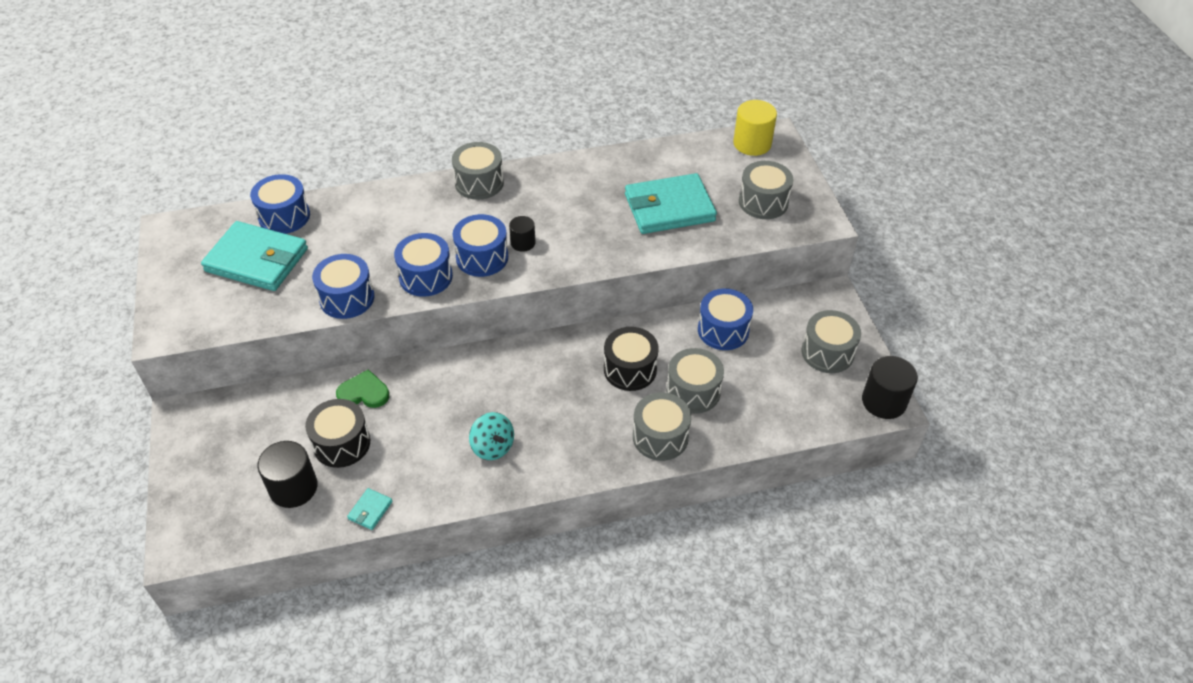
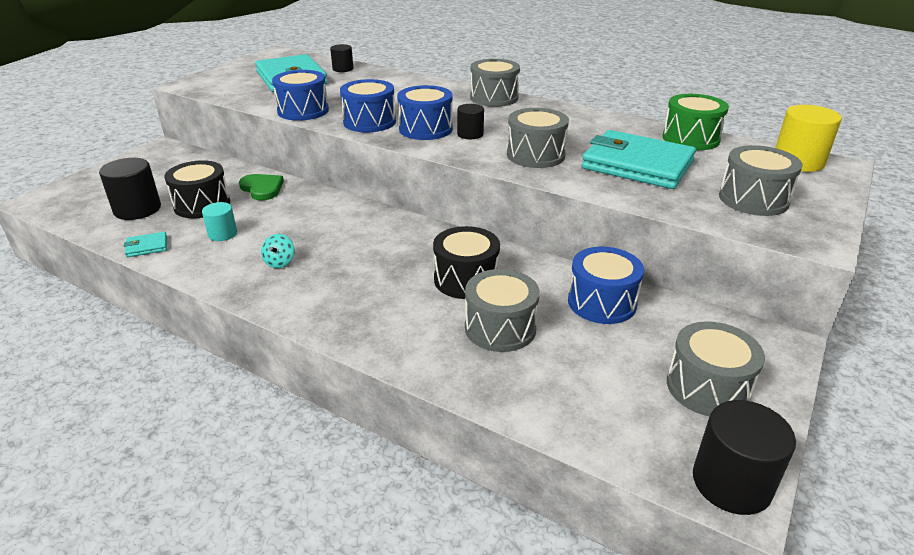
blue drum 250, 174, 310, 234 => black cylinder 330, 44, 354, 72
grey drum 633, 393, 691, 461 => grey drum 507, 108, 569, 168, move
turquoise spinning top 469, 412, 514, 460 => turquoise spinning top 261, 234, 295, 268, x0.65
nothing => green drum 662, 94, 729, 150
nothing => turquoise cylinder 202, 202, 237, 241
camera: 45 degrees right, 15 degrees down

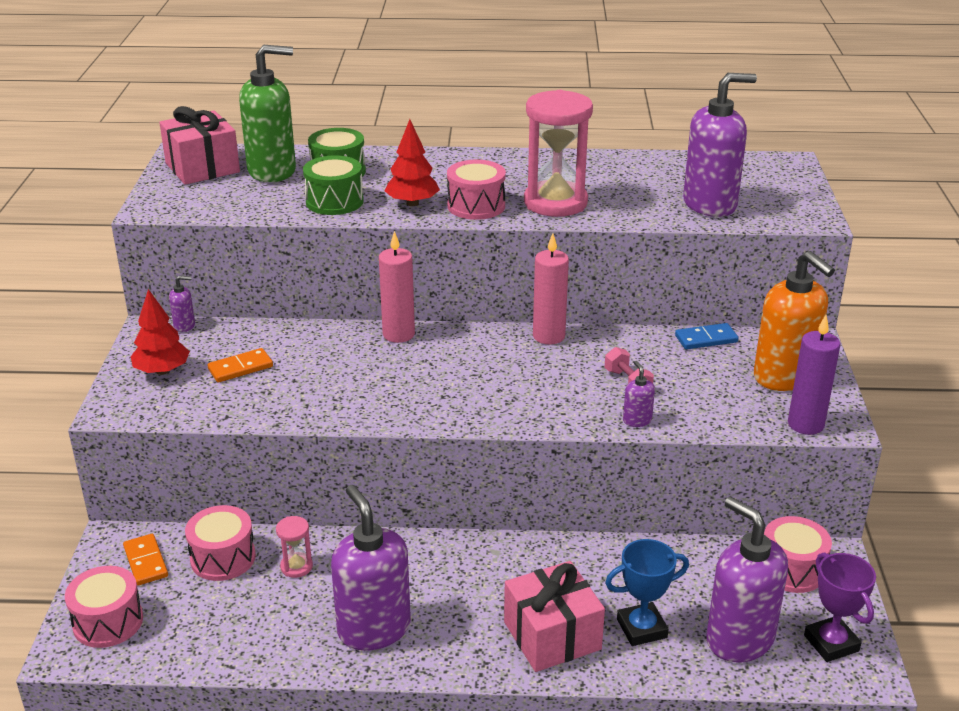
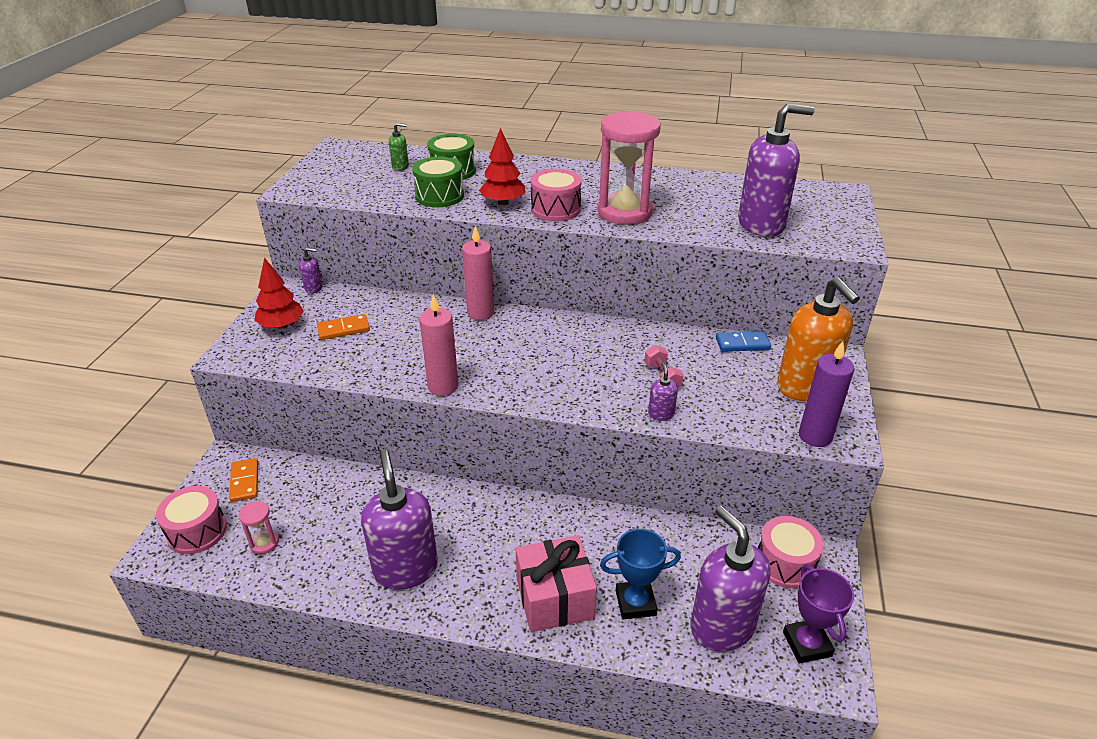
green soap dispenser 239, 45, 296, 182 => green soap dispenser 389, 123, 409, 171, x0.42
pink gift 159, 106, 240, 185 => nothing
pink candle 533, 233, 569, 345 => pink candle 419, 294, 459, 396, move
pink drum 185, 505, 256, 581 => nothing
pink hourglass 276, 516, 313, 578 => pink hourglass 239, 501, 279, 554, move
camera: 10 degrees right, 5 degrees up

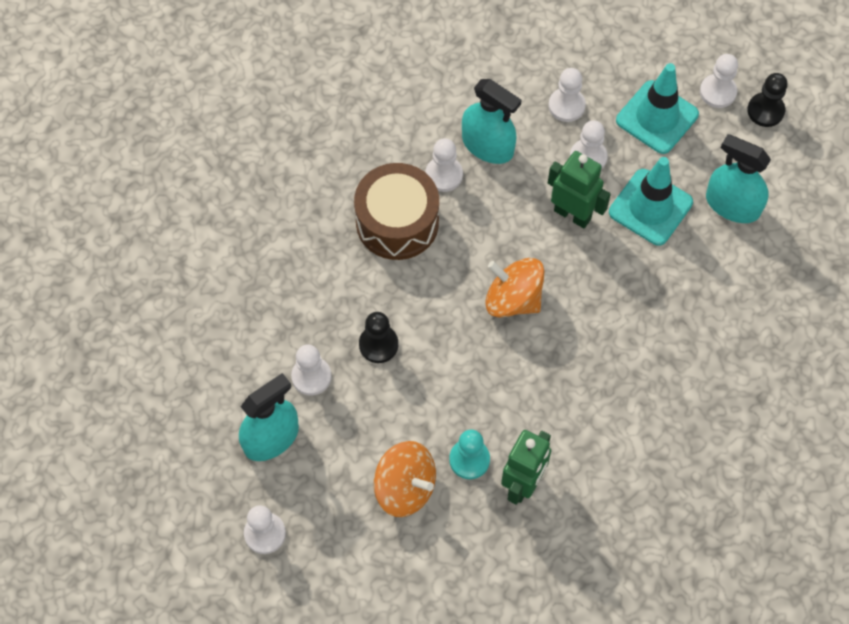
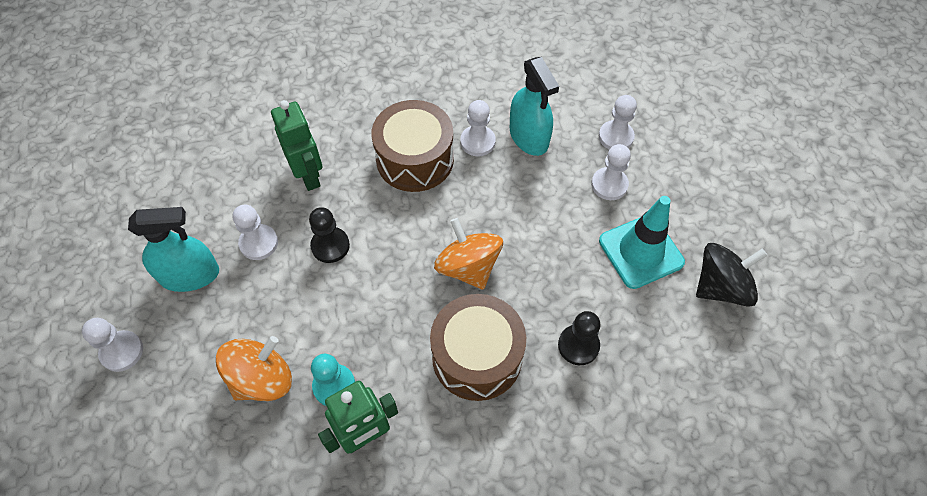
white pawn 700, 54, 738, 108 => nothing
turquoise traffic cone 616, 63, 699, 154 => nothing
black pawn 747, 73, 787, 127 => black pawn 558, 311, 600, 365, move
turquoise spray bottle 706, 134, 771, 223 => black spinning top 696, 243, 767, 307
green robot 548, 151, 611, 228 => green robot 271, 100, 323, 191, move
orange spinning top 374, 441, 436, 517 => orange spinning top 216, 336, 292, 401, 105 degrees counterclockwise
nothing => brown drum 430, 294, 526, 401
camera: 30 degrees right, 5 degrees down

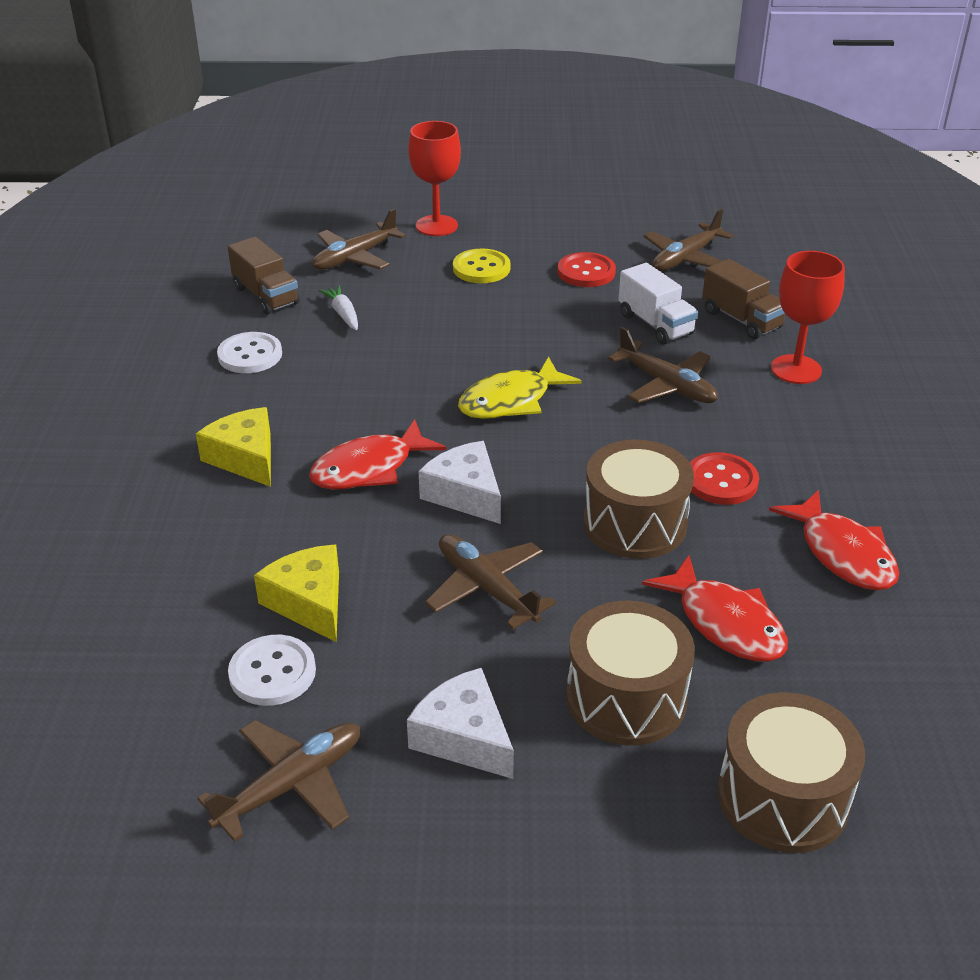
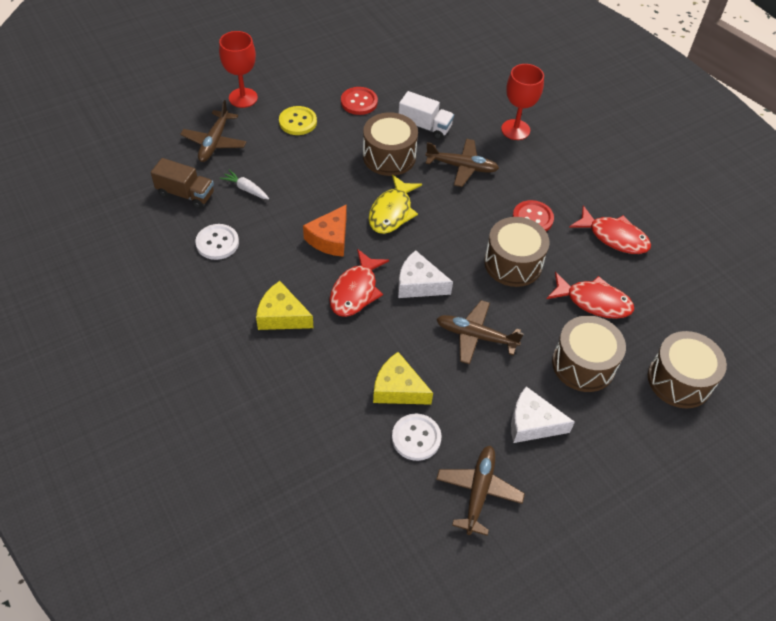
brown plane 643, 209, 733, 271 => nothing
brown truck 702, 259, 785, 339 => nothing
nothing => brown drum 363, 112, 418, 176
nothing => orange cheese 303, 205, 347, 257
camera: 35 degrees left, 15 degrees up

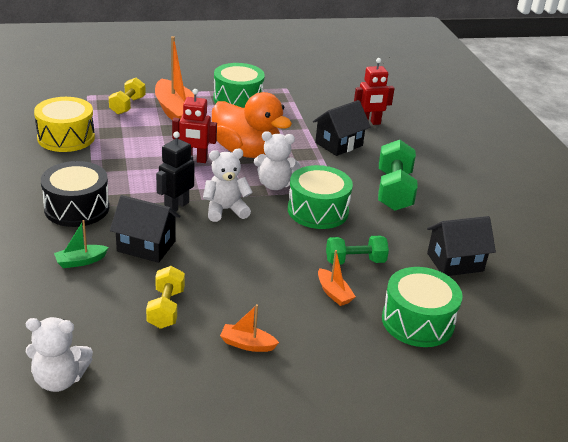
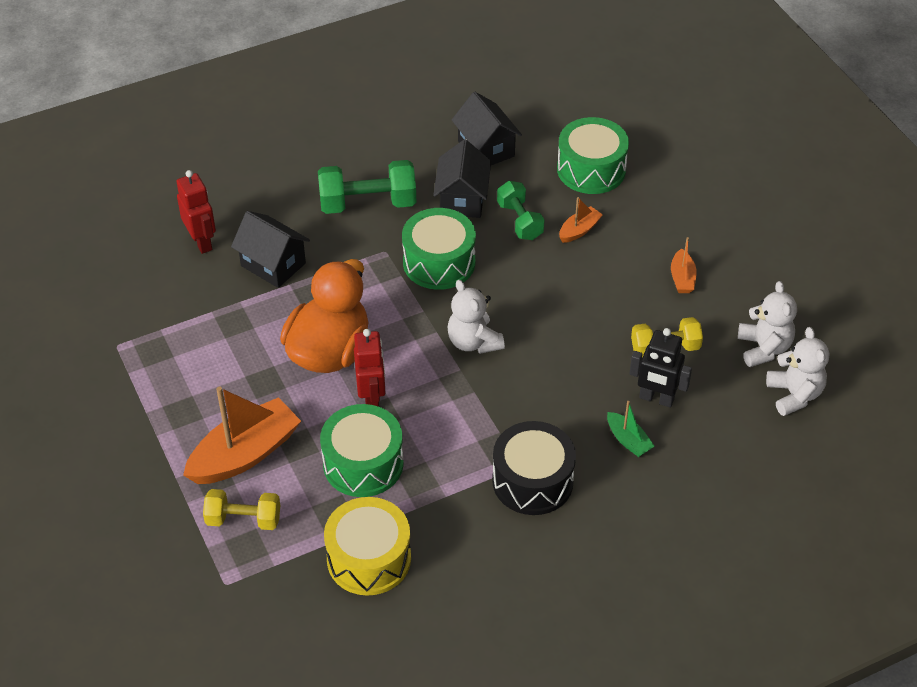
green drum 213, 63, 265, 108 => green drum 320, 404, 404, 497, move
black robot 156, 131, 194, 212 => black robot 629, 328, 692, 408, move
white teddy bear 254, 131, 301, 190 => white teddy bear 738, 281, 797, 367, move
black house 110, 195, 181, 263 => black house 433, 140, 491, 218, move
camera: 100 degrees left, 15 degrees up

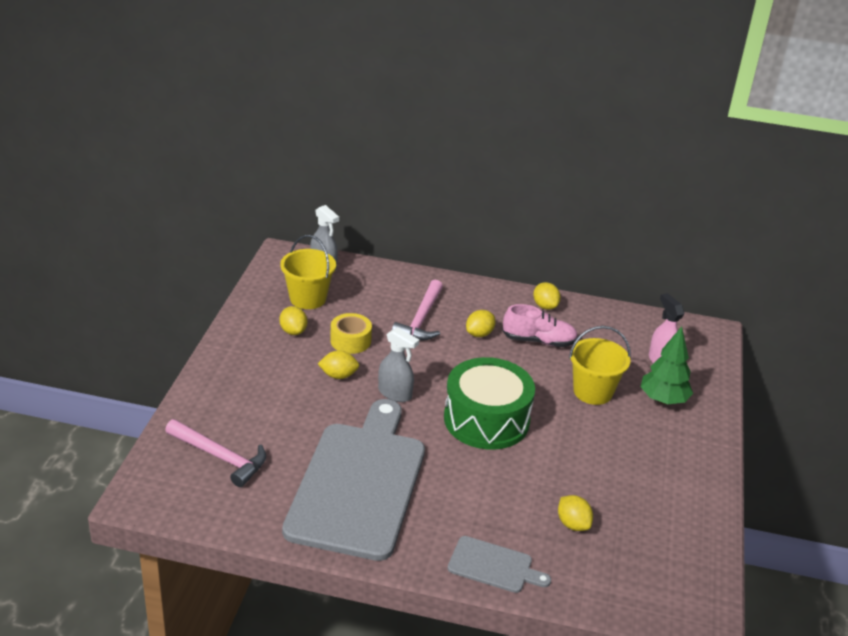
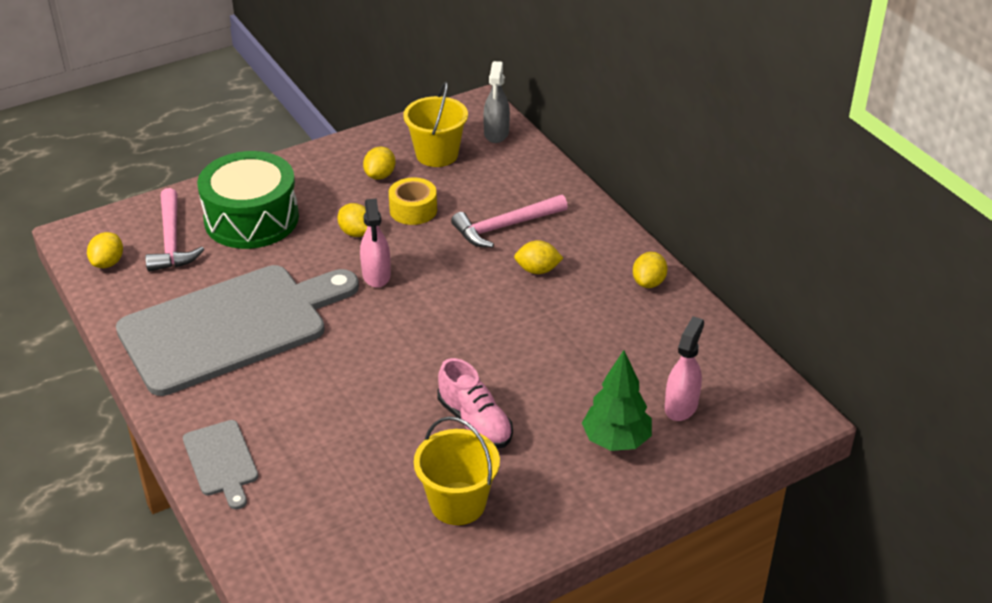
pink shoe 502, 304, 578, 347 => pink shoe 437, 358, 513, 449, move
yellow bucket 569, 326, 631, 405 => yellow bucket 414, 416, 500, 525, move
grey spray bottle 378, 327, 419, 402 => pink spray bottle 360, 198, 391, 288
green drum 444, 357, 535, 450 => green drum 197, 151, 299, 249, move
yellow lemon 558, 495, 593, 531 => yellow lemon 87, 232, 123, 268, move
camera: 50 degrees right, 5 degrees up

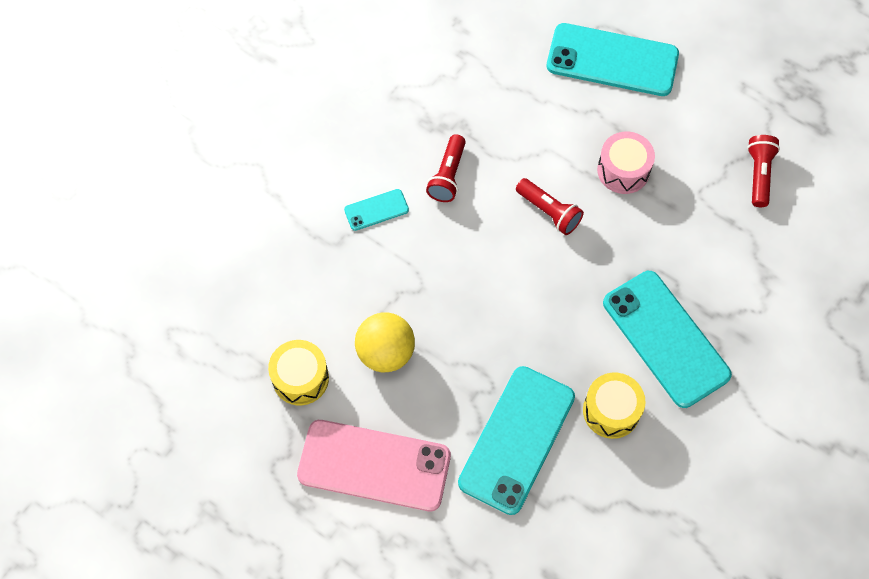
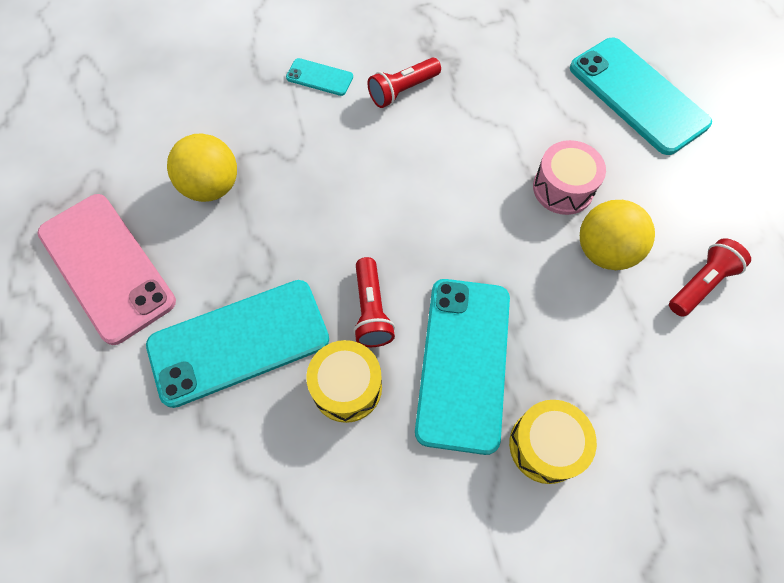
red flashlight 516, 178, 584, 235 => red flashlight 353, 257, 395, 347, move
yellow drum 268, 340, 329, 405 => yellow drum 509, 400, 597, 484, move
nothing => yellow ball 580, 200, 655, 270
camera: 40 degrees right, 0 degrees up

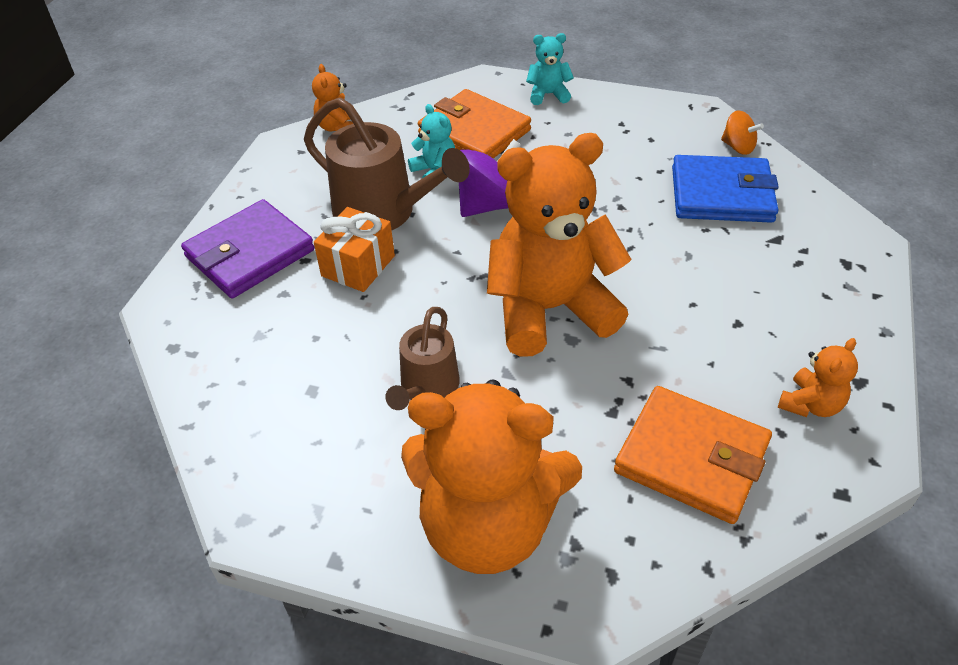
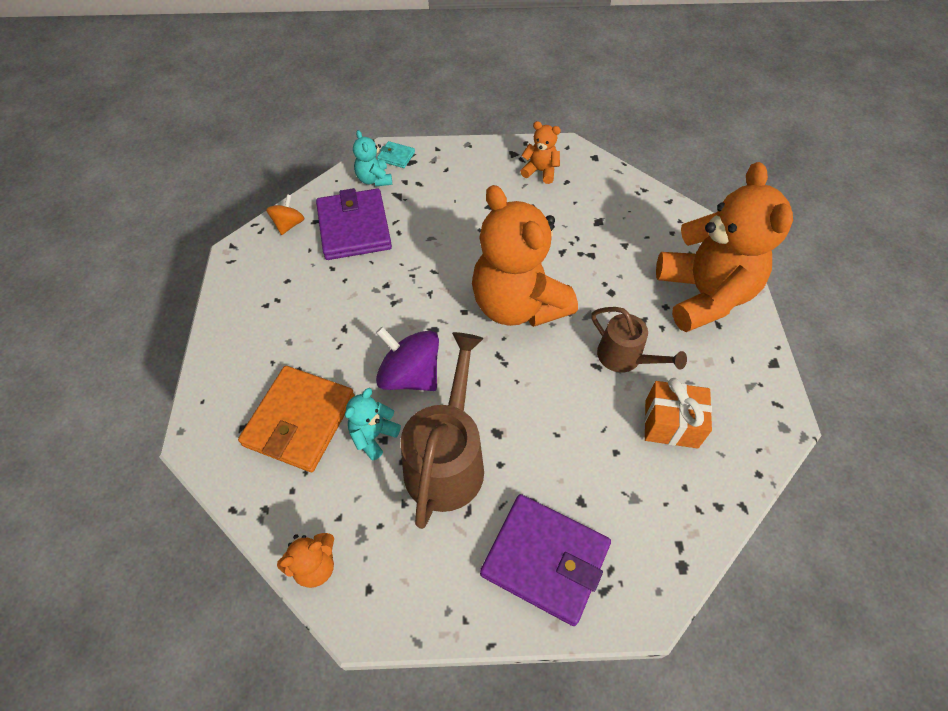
turquoise teddy bear 526, 33, 574, 105 => turquoise teddy bear 353, 130, 392, 186, move
blue wallet 672, 155, 779, 223 => purple wallet 316, 188, 392, 260
orange gift 314, 207, 395, 292 => orange gift 644, 378, 712, 449, move
brown watering can 385, 307, 460, 410 => brown watering can 591, 307, 687, 373, 45 degrees clockwise
orange wallet 614, 386, 772, 524 => nothing
nothing => turquoise wallet 377, 141, 415, 168
camera: 110 degrees left, 10 degrees up

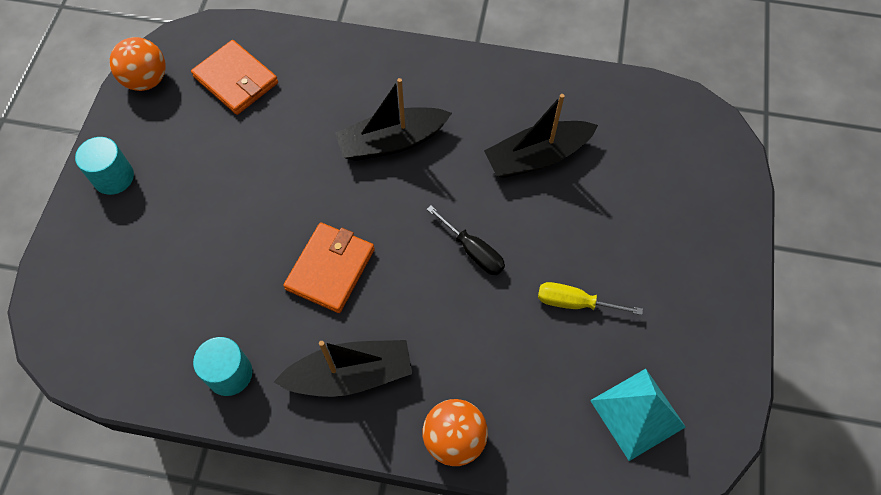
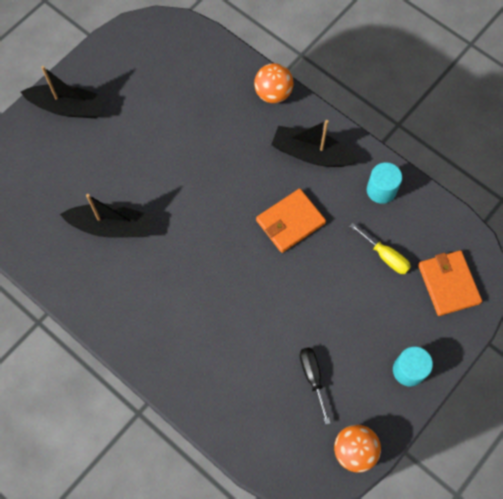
orange wallet 191, 40, 278, 115 => orange wallet 418, 250, 482, 316, move
black boat 335, 78, 452, 161 => black boat 21, 66, 106, 118, move
black screwdriver 427, 205, 505, 275 => black screwdriver 300, 347, 330, 425, move
yellow screwdriver 538, 282, 643, 315 => yellow screwdriver 350, 223, 411, 274, move
turquoise pyramid 590, 369, 686, 461 => nothing
camera: 150 degrees left, 5 degrees up

